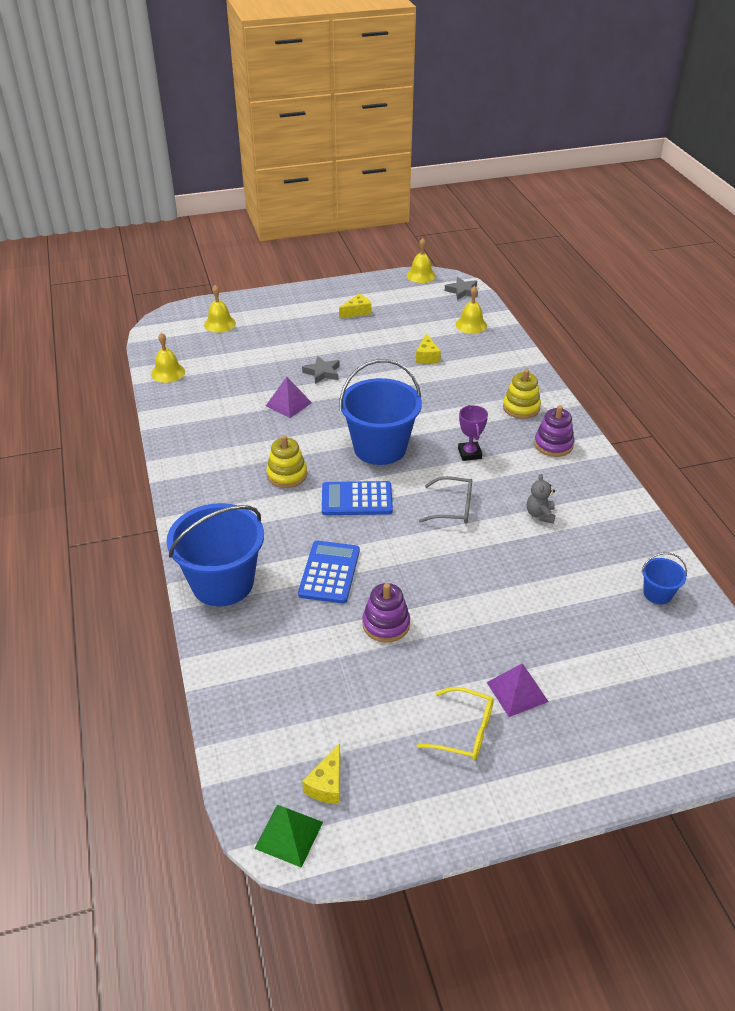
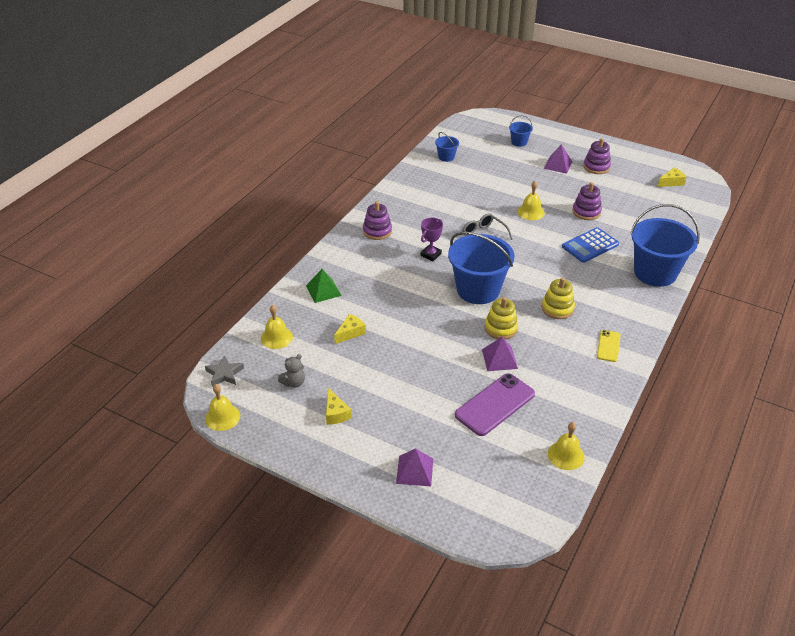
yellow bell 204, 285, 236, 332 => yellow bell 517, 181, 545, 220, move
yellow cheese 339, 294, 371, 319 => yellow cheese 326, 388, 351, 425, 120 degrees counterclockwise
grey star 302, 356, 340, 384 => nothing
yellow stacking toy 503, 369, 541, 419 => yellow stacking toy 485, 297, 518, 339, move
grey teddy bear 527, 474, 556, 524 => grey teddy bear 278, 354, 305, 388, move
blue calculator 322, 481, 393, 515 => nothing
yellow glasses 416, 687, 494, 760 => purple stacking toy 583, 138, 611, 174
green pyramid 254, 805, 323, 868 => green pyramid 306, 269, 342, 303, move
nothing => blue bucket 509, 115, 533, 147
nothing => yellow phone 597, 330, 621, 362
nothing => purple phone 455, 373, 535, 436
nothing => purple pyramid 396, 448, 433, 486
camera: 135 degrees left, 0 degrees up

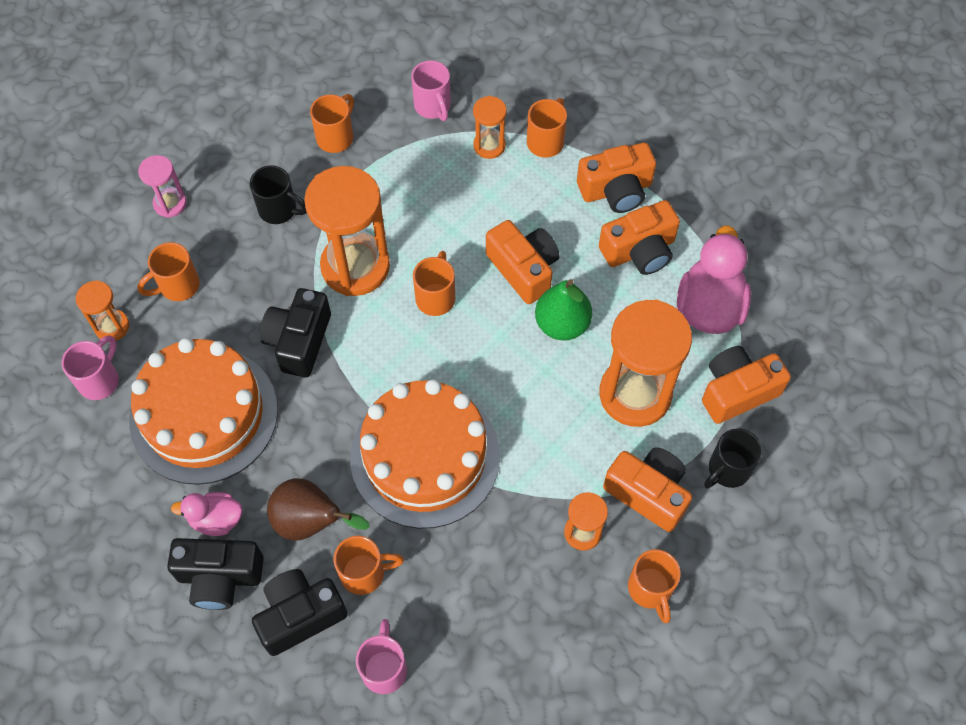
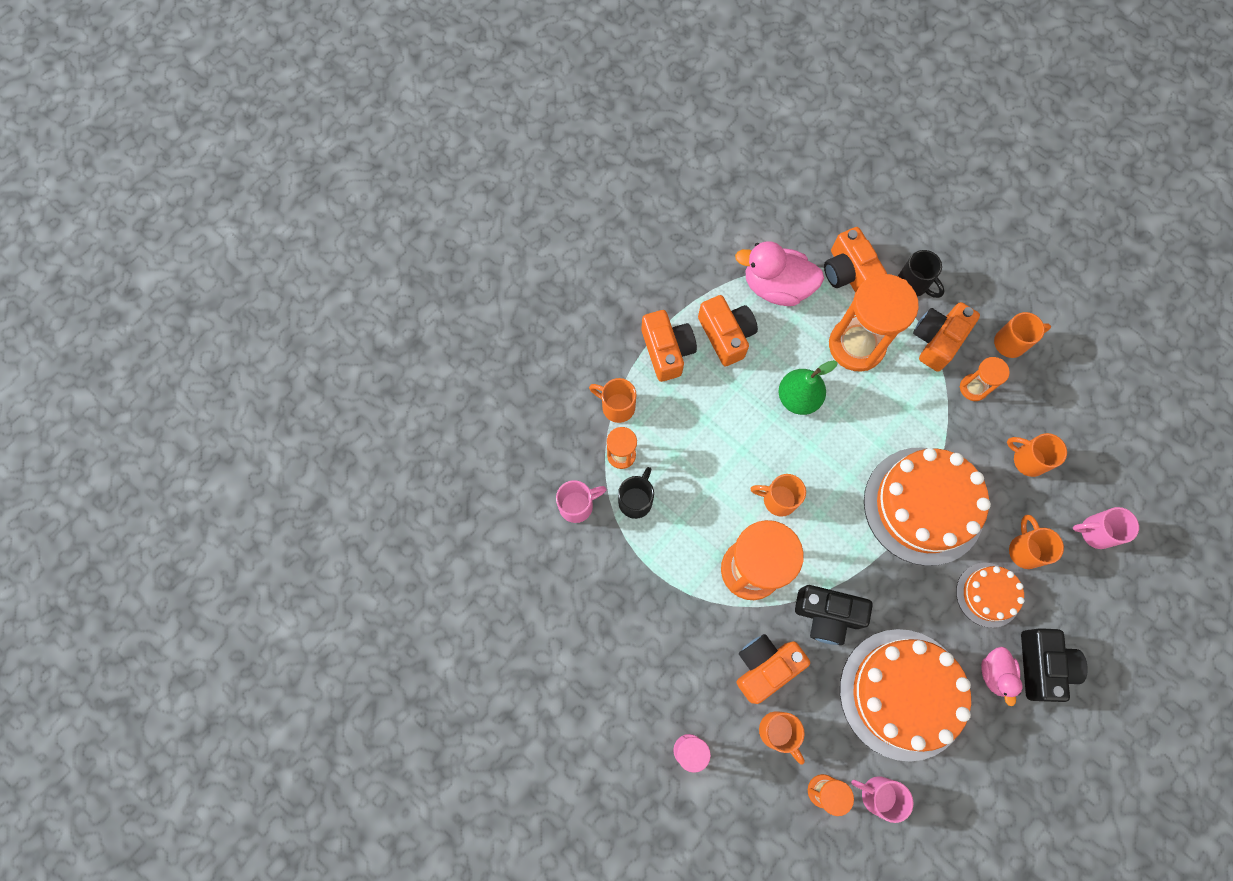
orange mug 310, 94, 354, 153 => orange mug 1007, 433, 1067, 477, move
black mug 250, 165, 307, 224 => black mug 618, 467, 654, 519, move
orange camera 486, 220, 560, 304 => orange camera 737, 634, 810, 704, move
brown pear 267, 478, 370, 541 => orange cake 956, 563, 1025, 628
black camera 252, 569, 348, 656 => nothing
camera: 90 degrees left, 10 degrees up

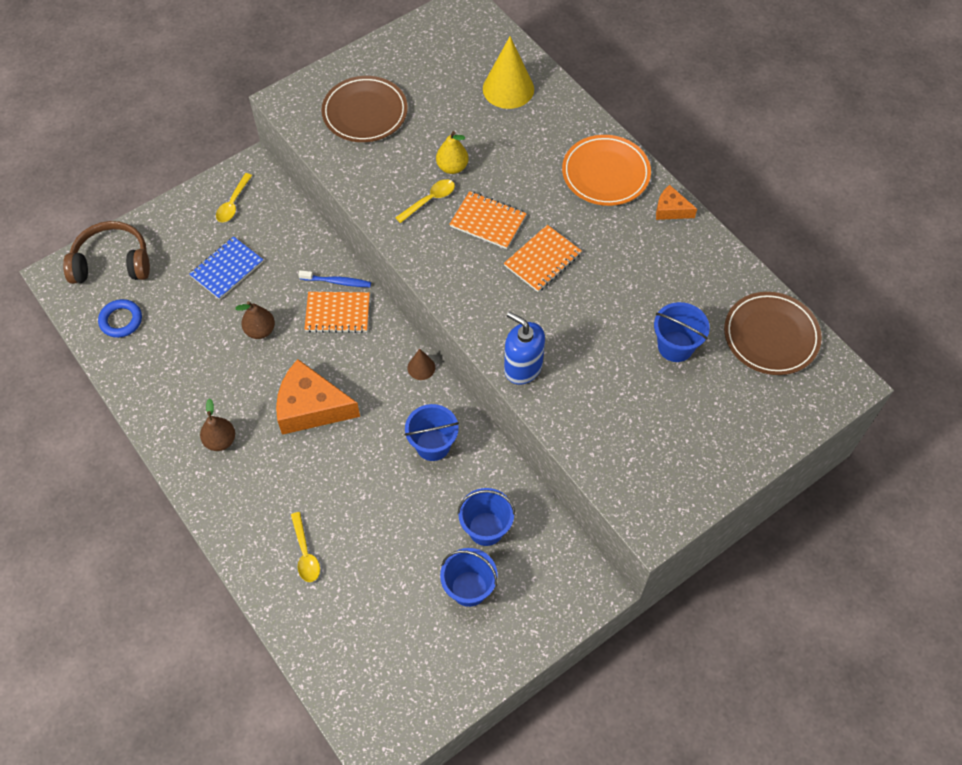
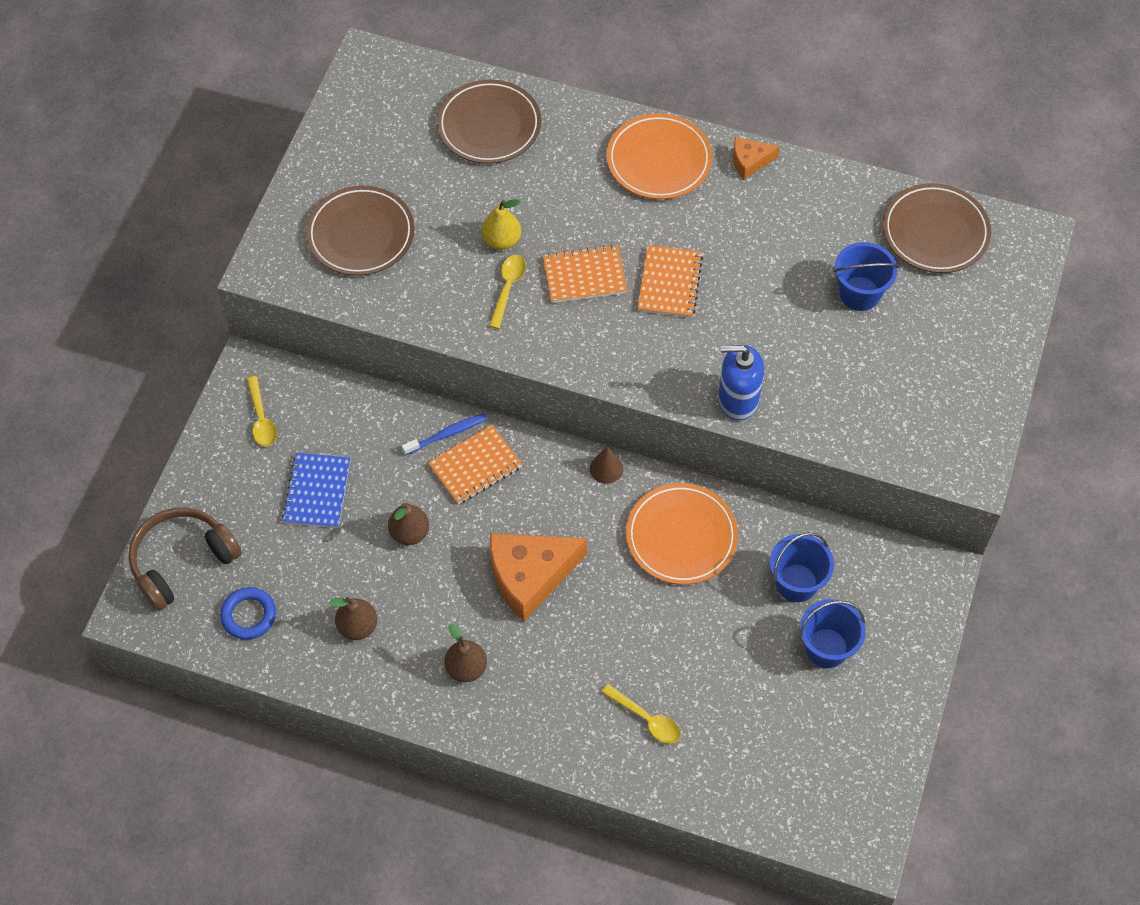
yellow cone 483, 36, 534, 109 => brown plate 437, 79, 541, 164
blue bucket 404, 404, 459, 461 => orange plate 626, 483, 738, 585
nothing => brown pear 329, 597, 378, 640
camera: 35 degrees left, 0 degrees up

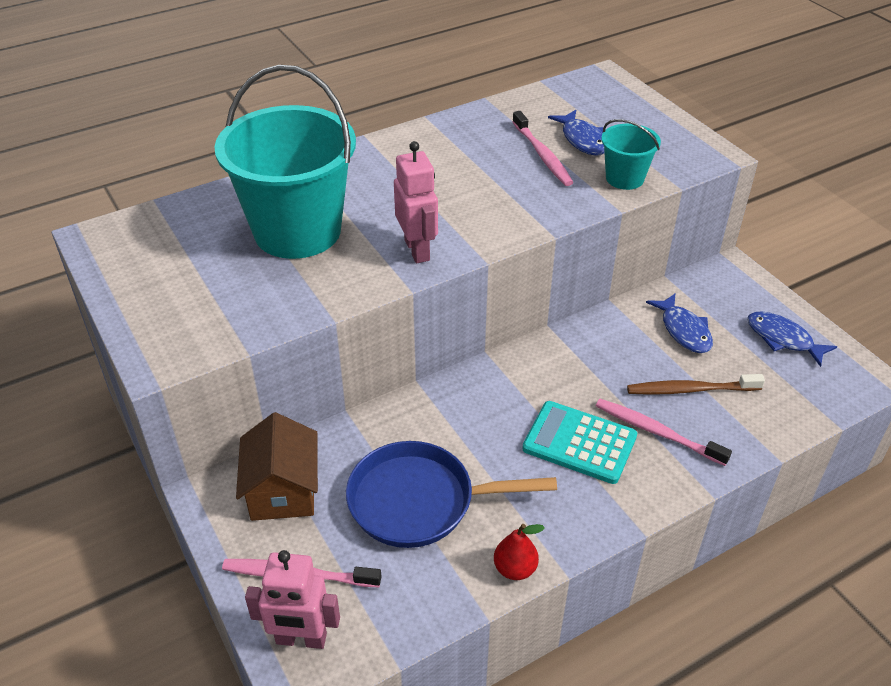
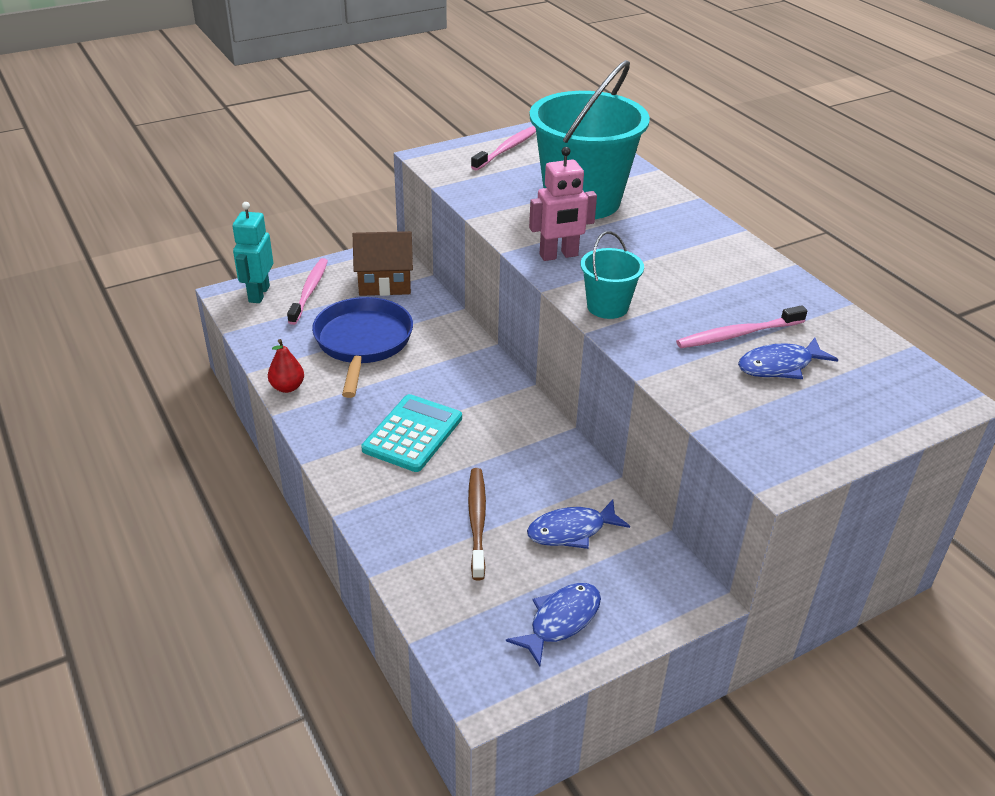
turquoise bucket 601, 119, 661, 190 => turquoise bucket 580, 231, 644, 319, move
pink toothbrush 596, 399, 732, 466 => pink toothbrush 471, 126, 536, 171, move
pink robot 245, 550, 340, 649 => turquoise robot 233, 202, 273, 303
camera: 90 degrees right, 5 degrees down

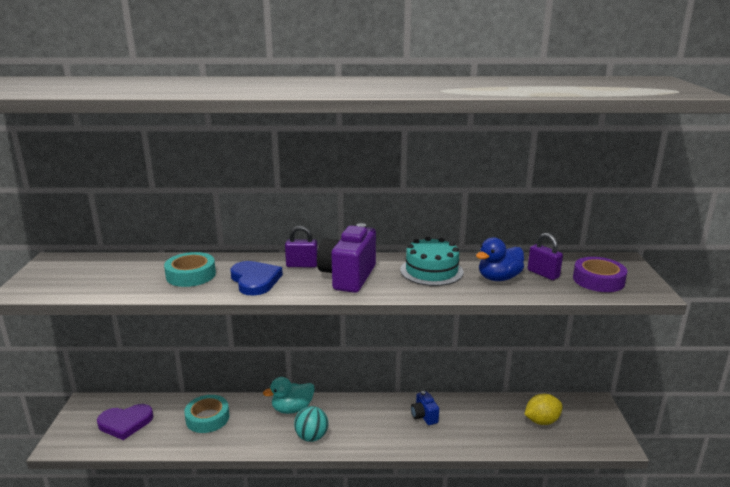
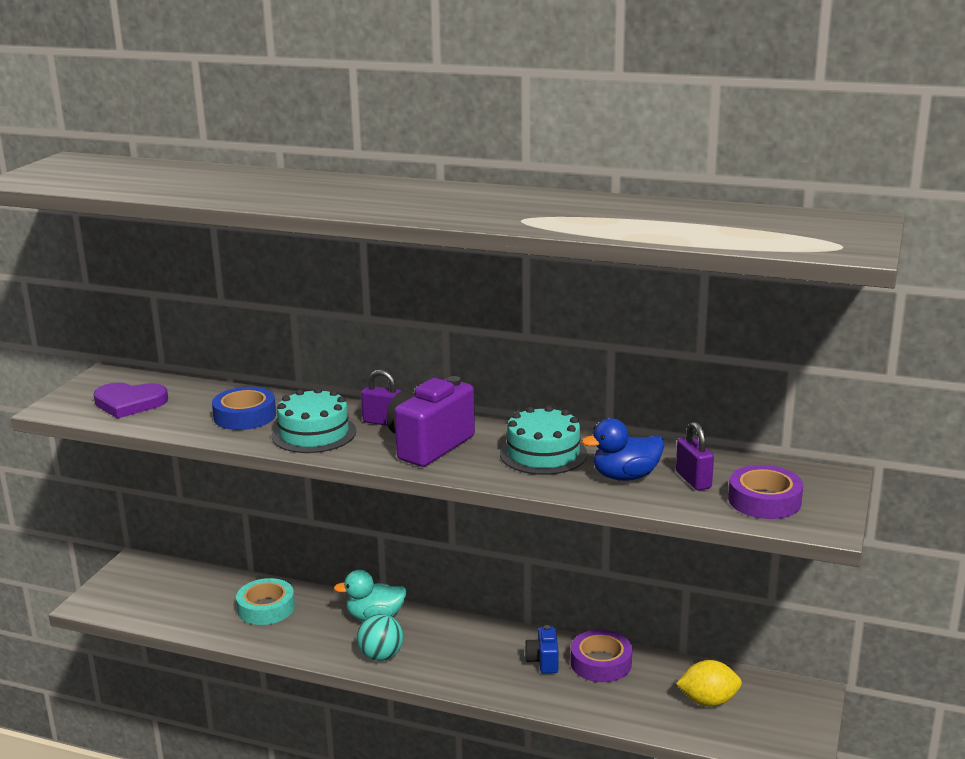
turquoise tape 164, 252, 216, 287 => blue tape 212, 387, 276, 430
blue heart 230, 261, 283, 296 => turquoise cake 272, 387, 356, 453
purple heart 97, 404, 153, 440 => purple heart 93, 383, 168, 419, move
nothing => purple tape 571, 630, 632, 682
camera: 20 degrees right, 0 degrees up

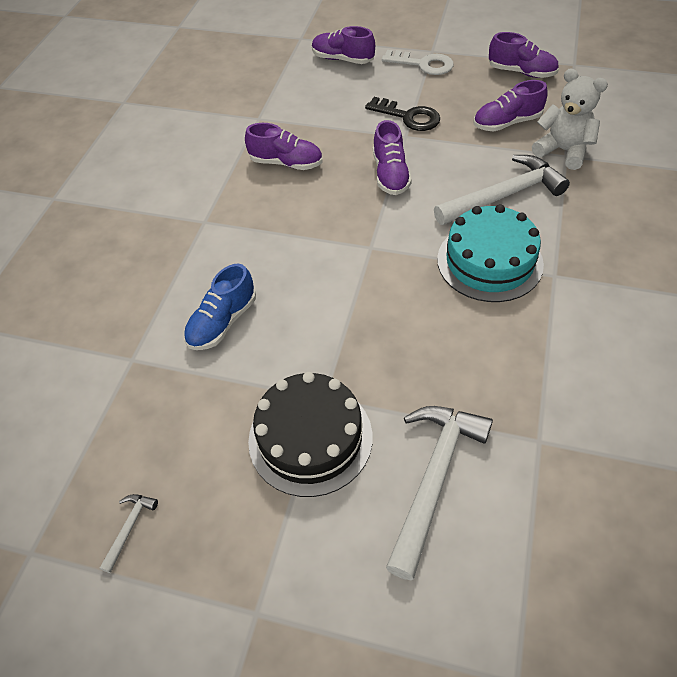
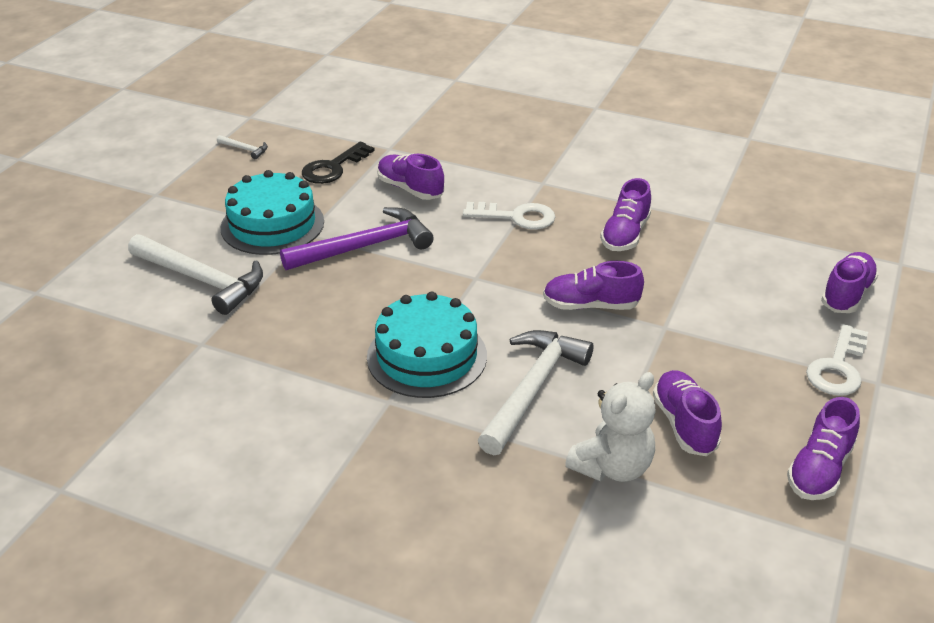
black key 365, 97, 440, 131 => black key 302, 142, 375, 184, move
white hammer 434, 155, 570, 225 => white hammer 478, 330, 594, 455, 135 degrees counterclockwise
blue shoe 184, 264, 256, 350 => purple shoe 377, 154, 444, 200
black cake 248, 372, 372, 497 => turquoise cake 221, 170, 324, 255
nothing => white key 463, 202, 555, 230
nothing => purple hammer 280, 207, 434, 270
camera: 95 degrees right, 15 degrees down

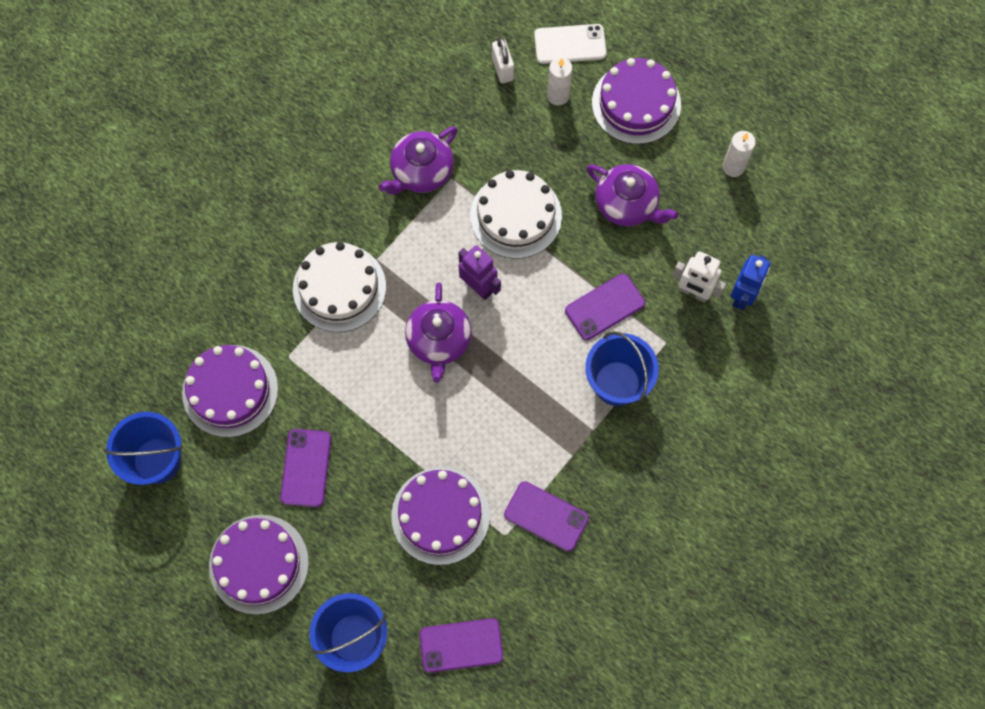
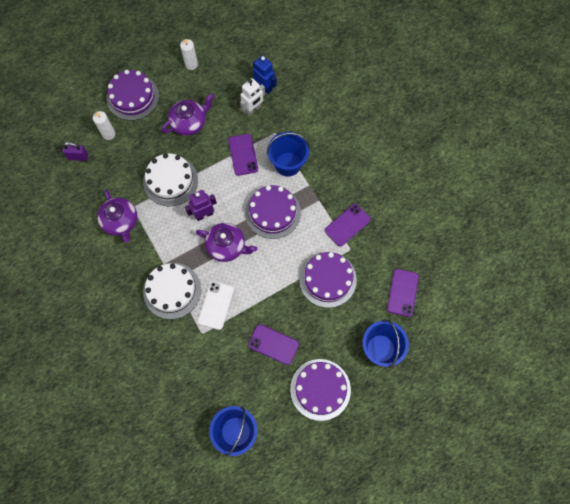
white phone 534, 24, 607, 64 => white phone 198, 281, 234, 330, move
white padlock 492, 37, 514, 83 => purple padlock 62, 142, 88, 161
purple cake 182, 345, 278, 437 => purple cake 245, 185, 301, 239, move
camera: 70 degrees left, 0 degrees up

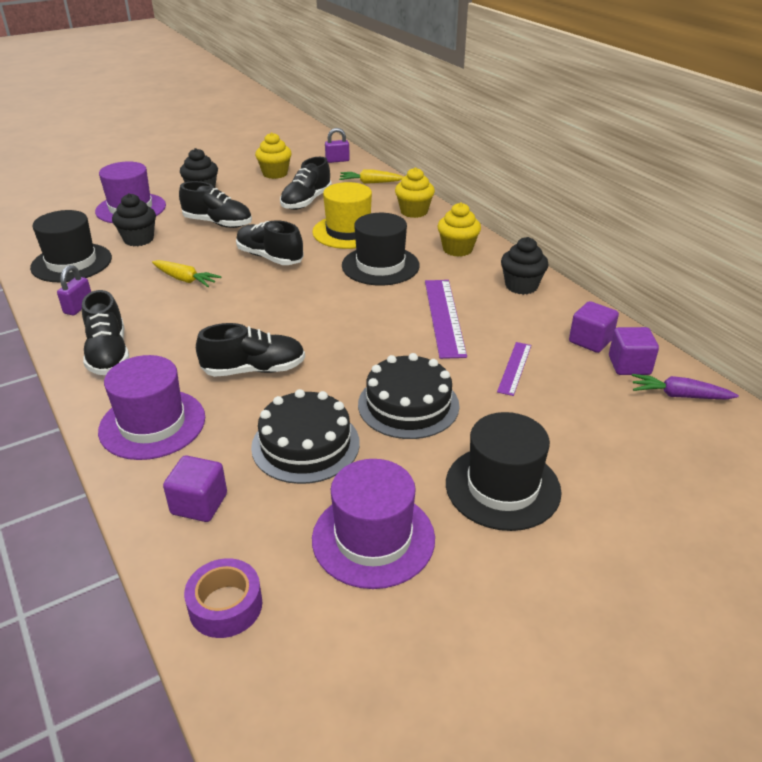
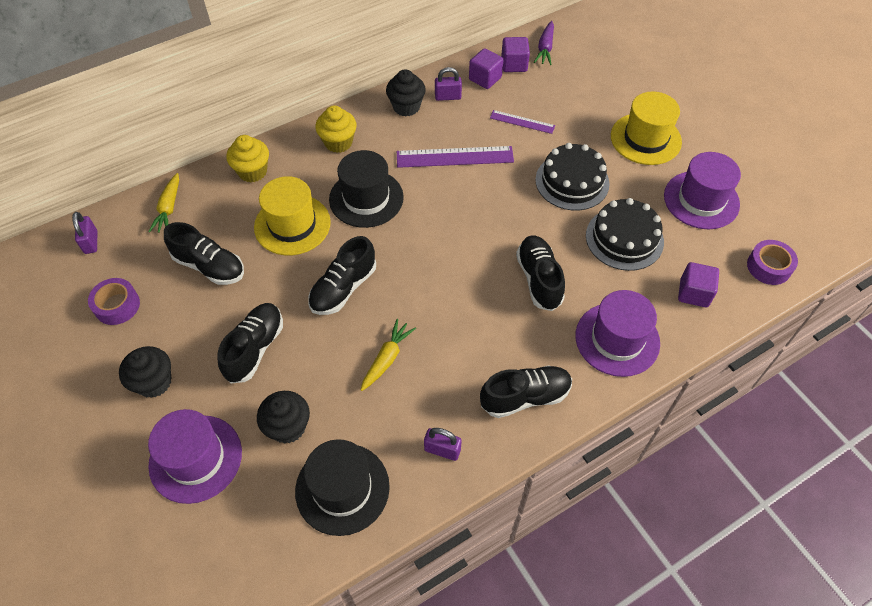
yellow cupcake 255, 132, 292, 179 => purple tape 88, 278, 140, 325
black hat 446, 412, 562, 531 => yellow hat 611, 92, 682, 165
nothing => purple padlock 435, 67, 462, 101
camera: 90 degrees left, 20 degrees up

